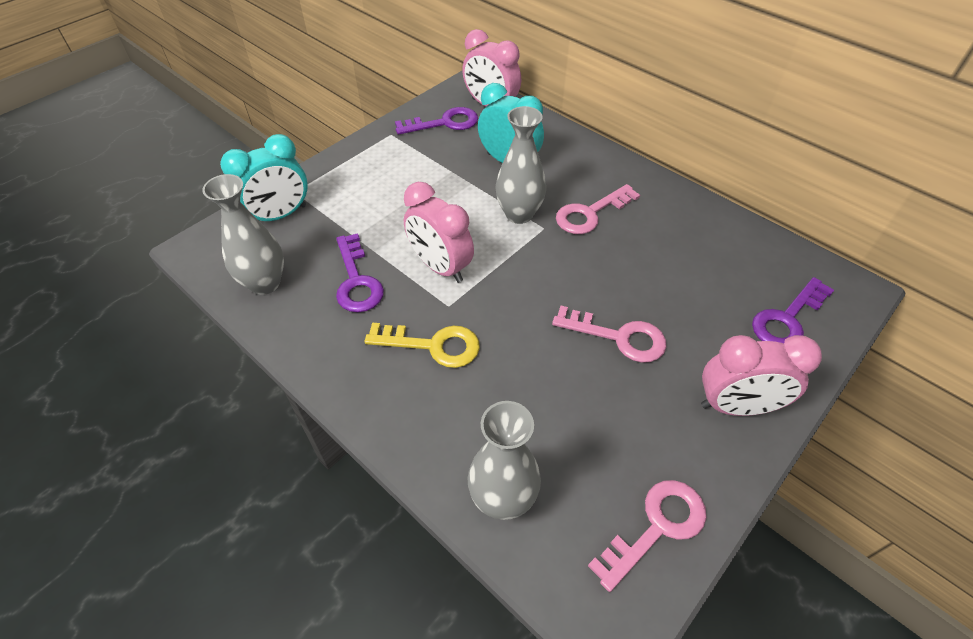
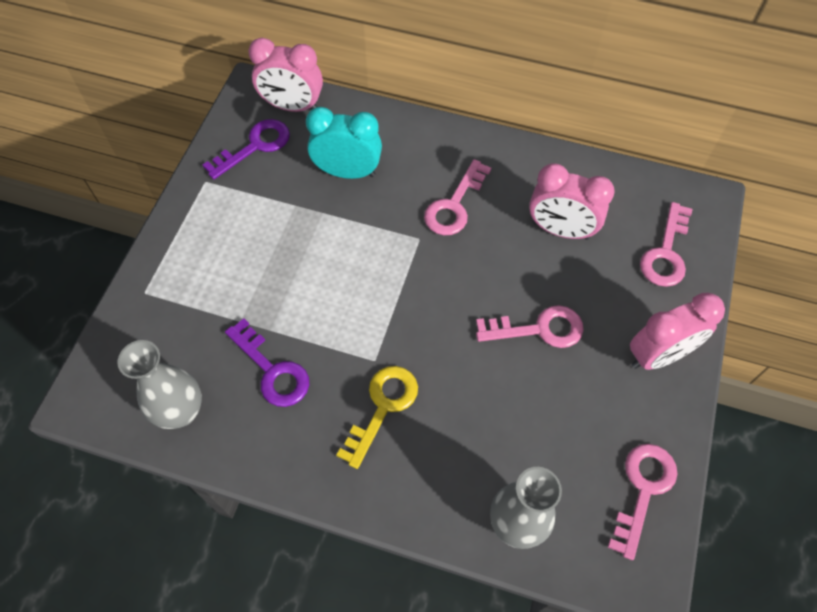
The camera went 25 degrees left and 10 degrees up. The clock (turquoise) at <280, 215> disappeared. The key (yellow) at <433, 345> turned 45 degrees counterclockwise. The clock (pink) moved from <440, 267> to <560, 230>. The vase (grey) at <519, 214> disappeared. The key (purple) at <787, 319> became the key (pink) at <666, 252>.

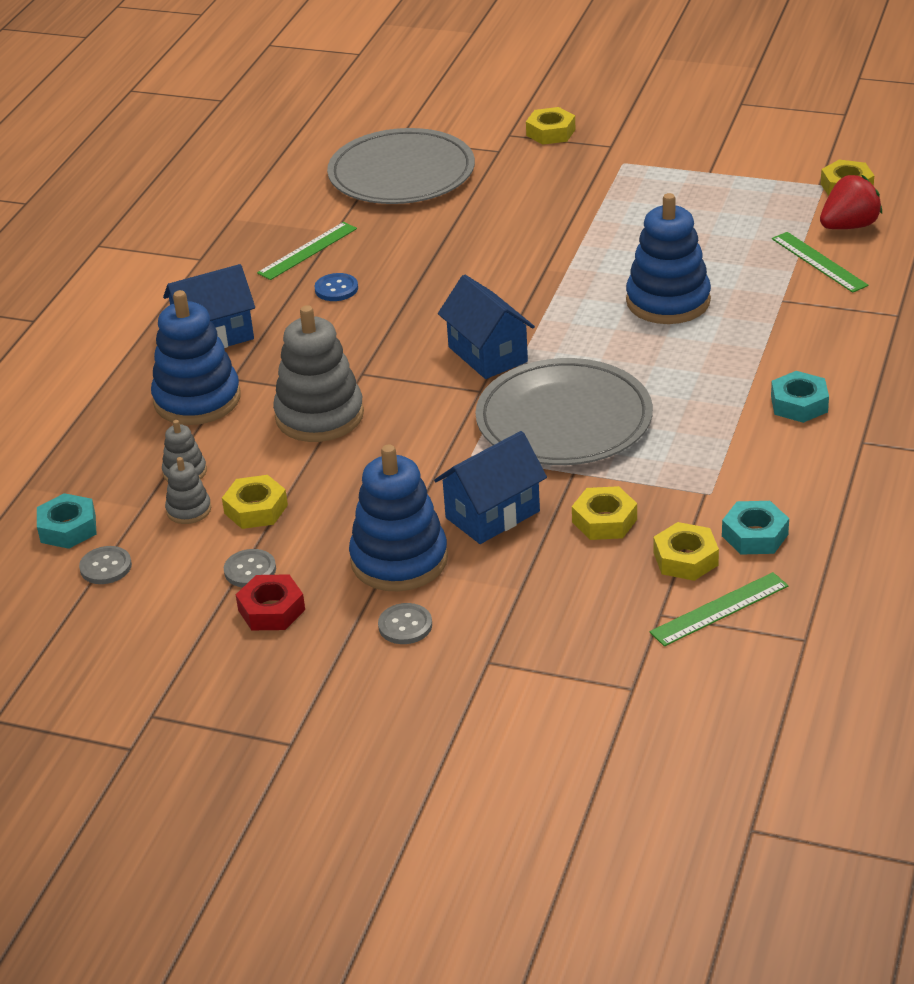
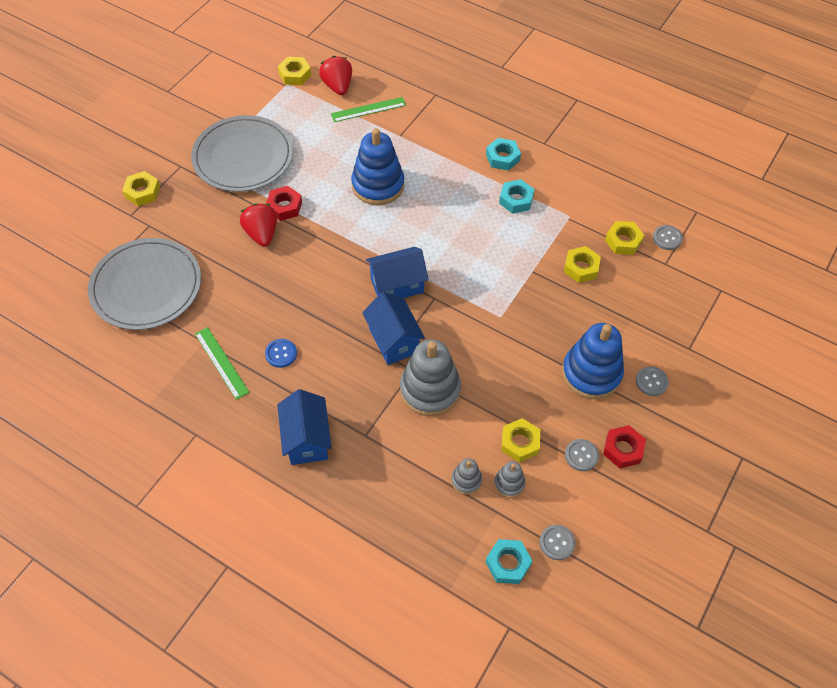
The camera went 80 degrees left and 20 degrees up. The stacking toy (blue) at <197, 399> disappeared. The house (blue) moved from <492, 514> to <393, 340>. The plate (grey) moved from <564, 419> to <243, 157>. The ruler (green) at <719, 609> was replaced by the button (grey) at <667, 238>. The nut (turquoise) moved from <754, 535> to <516, 200>. The strawberry (red) at <262, 234> appeared. The nut (red) at <284, 207> appeared.

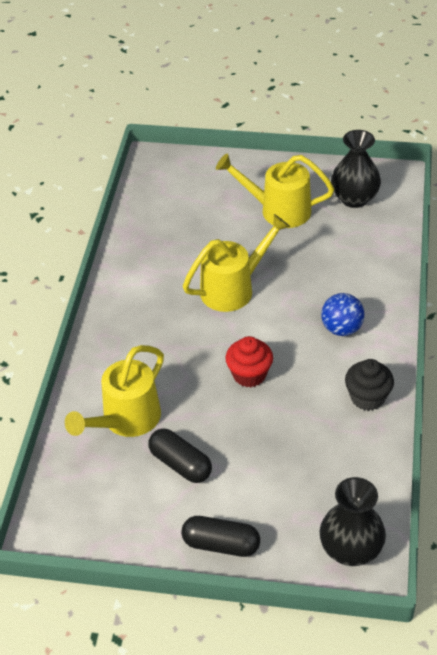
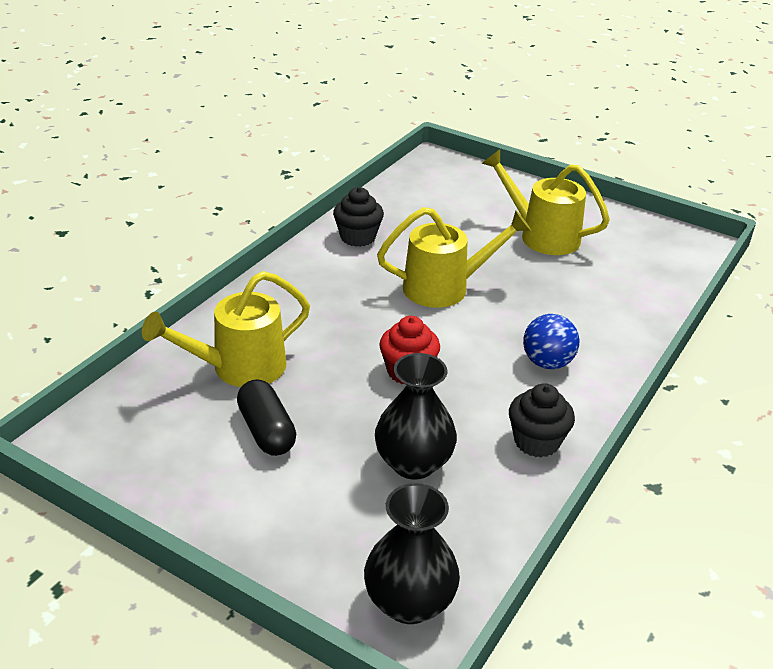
The camera went 20 degrees right and 10 degrees down. The capsule (black) at <221, 544> disappeared. The vase (black) moved from <354, 198> to <413, 463>. The cupcake (black) at <358, 237> appeared.

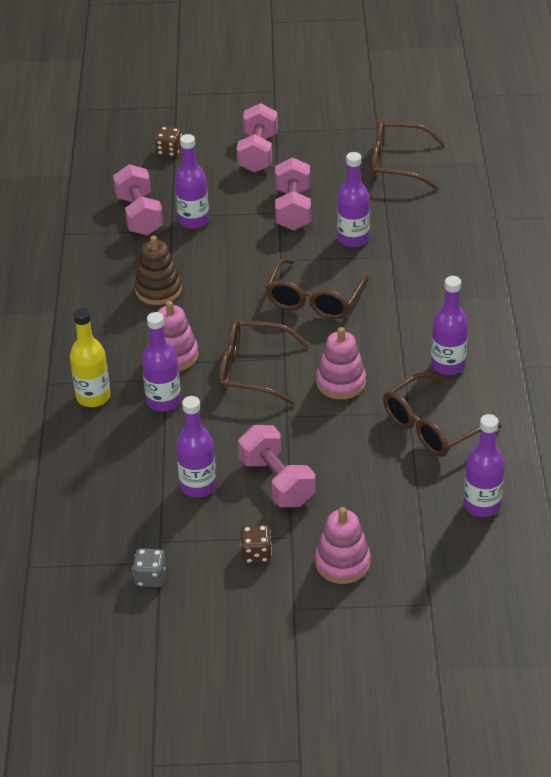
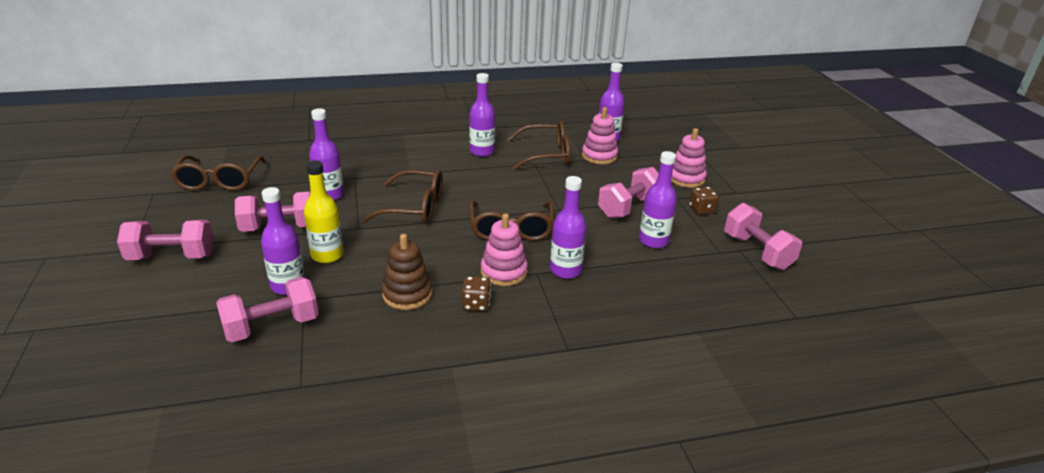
The camera went 105 degrees left and 10 degrees down. The bottle (yellow) moved from <93, 397> to <327, 255>. The dice (grey) at <150, 577> was replaced by the dumbbell (pink) at <757, 252>. The dice (brown) moved from <169, 151> to <476, 304>. The stacking toy (pink) moved from <341, 382> to <599, 156>. The glasses (brown) at <432, 426> turned 45 degrees counterclockwise.

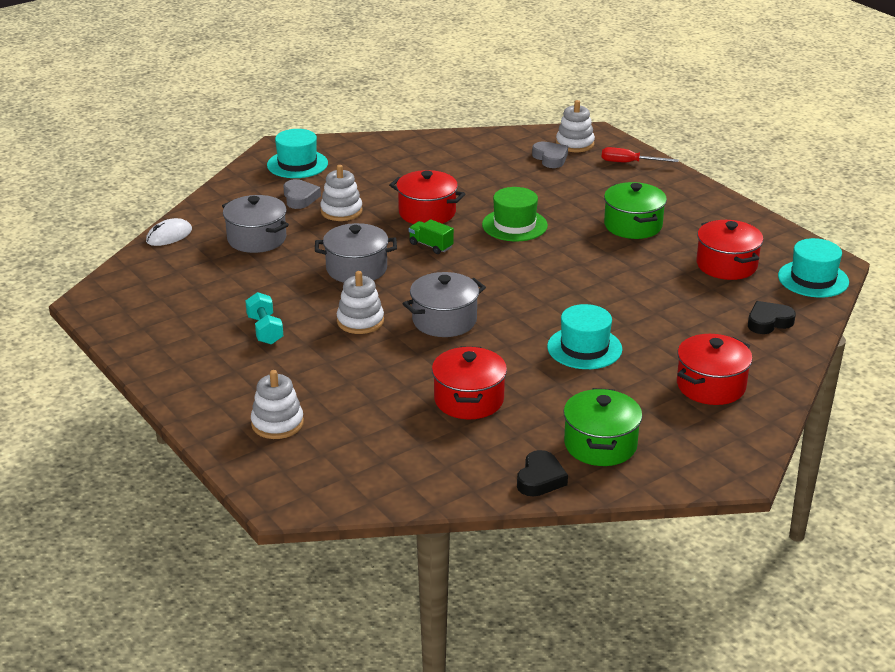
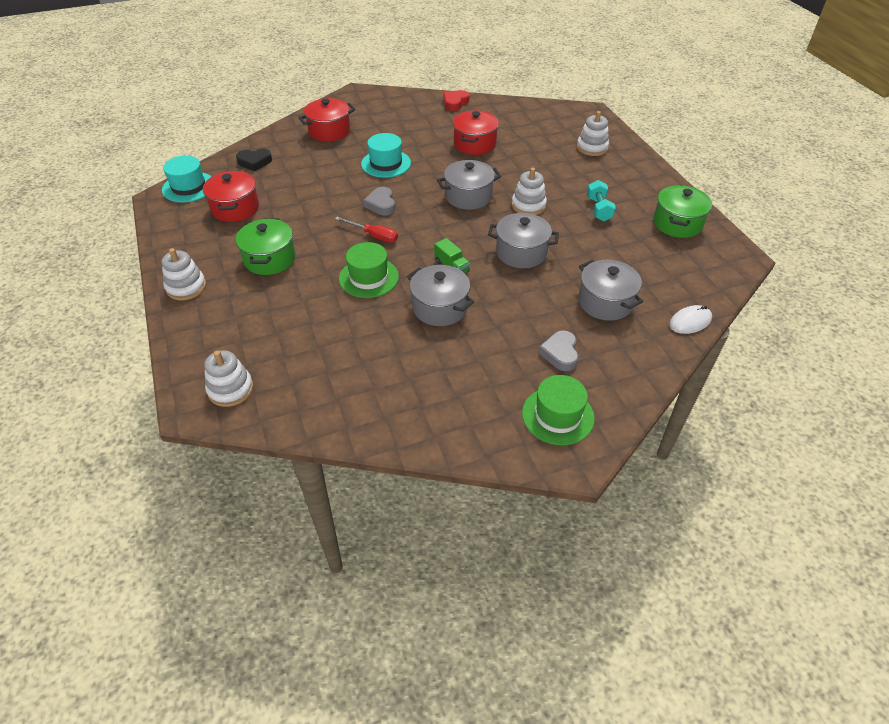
The camera went 165 degrees left and 15 degrees up. The hat (turquoise) at <297, 164> became the hat (green) at <558, 415>. The stacking toy (white) moved from <341, 211> to <186, 287>. The pot (red) at <427, 213> became the pot (grey) at <440, 307>. The heart (black) at <540, 479> became the heart (red) at <455, 103>. The heart (grey) moved from <550, 158> to <381, 204>. The pot (green) moved from <600, 445> to <677, 223>. The screwdriver (red) moved from <629, 163> to <373, 236>.

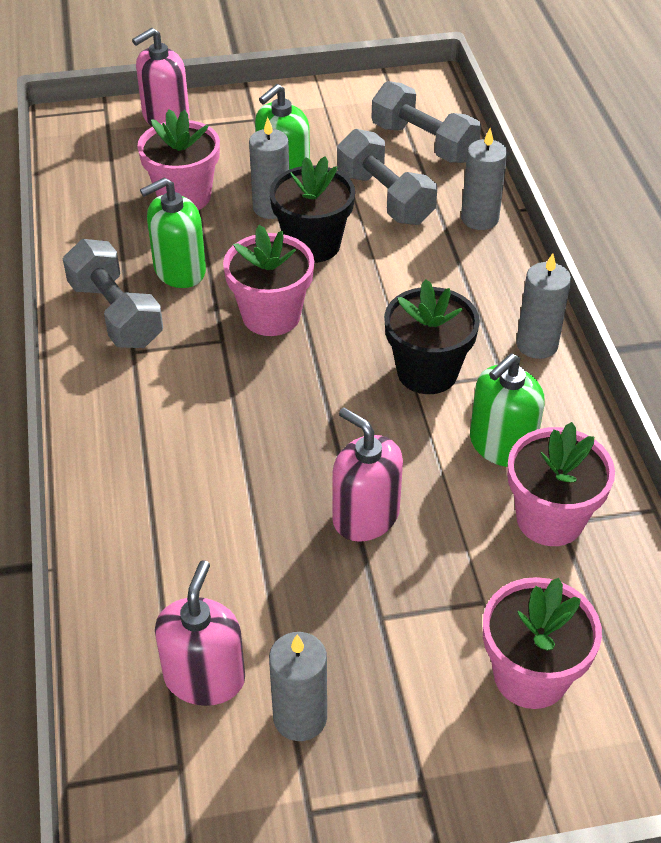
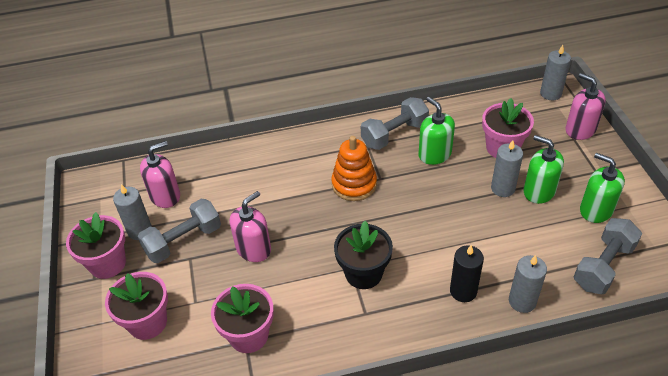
The camera went 90 degrees right and 0 degrees up. The soap dispenser (pink) at <204, 677> turned 45 degrees counterclockwise. The flower pot (pink) moved from <271, 316> to <107, 264>. The flower pot (black) at <313, 244> disappeared. The dumbbell (grey) moved from <385, 198> to <183, 241>. The soap dispenser (green) moved from <501, 445> to <596, 210>. The candle (grey) moved from <537, 344> to <550, 93>. The stacking toy (orange) at <354, 184> appeared. The candle (black) at <463, 291> appeared.

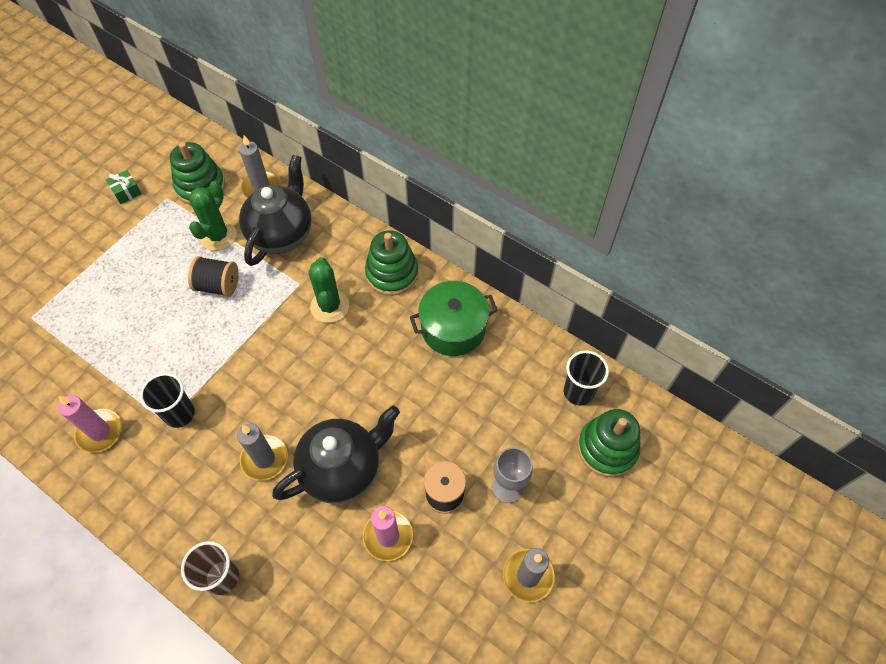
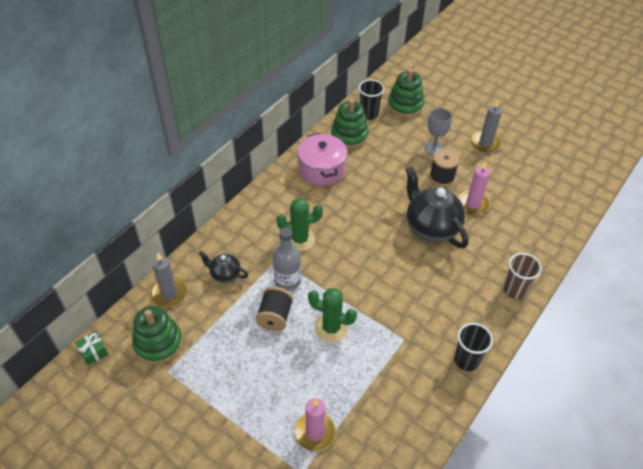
The camera went 90 degrees left and 10 degrees down. The candle (pink) moved from <100, 432> to <314, 432>. The gift (green) moved from <126, 192> to <93, 352>. The cup (black) moved from <179, 414> to <466, 360>. The cactus (green) moved from <218, 236> to <331, 328>. The candle (grey) at <264, 458> disappeared. The teapot (black) at <281, 234> changed to 0.51 times the size. The stacking toy (green) moved from <392, 273> to <349, 136>. The pot (green) at <453, 329> became the pot (pink) at <322, 170>. The bottle (grey) at <287, 281> appeared.

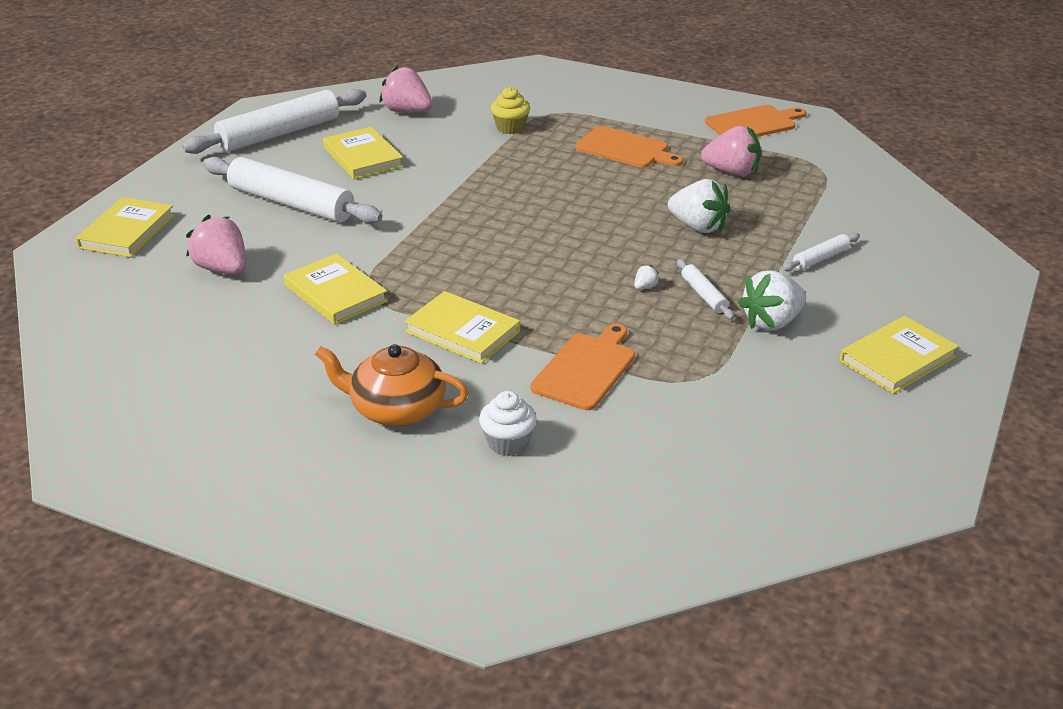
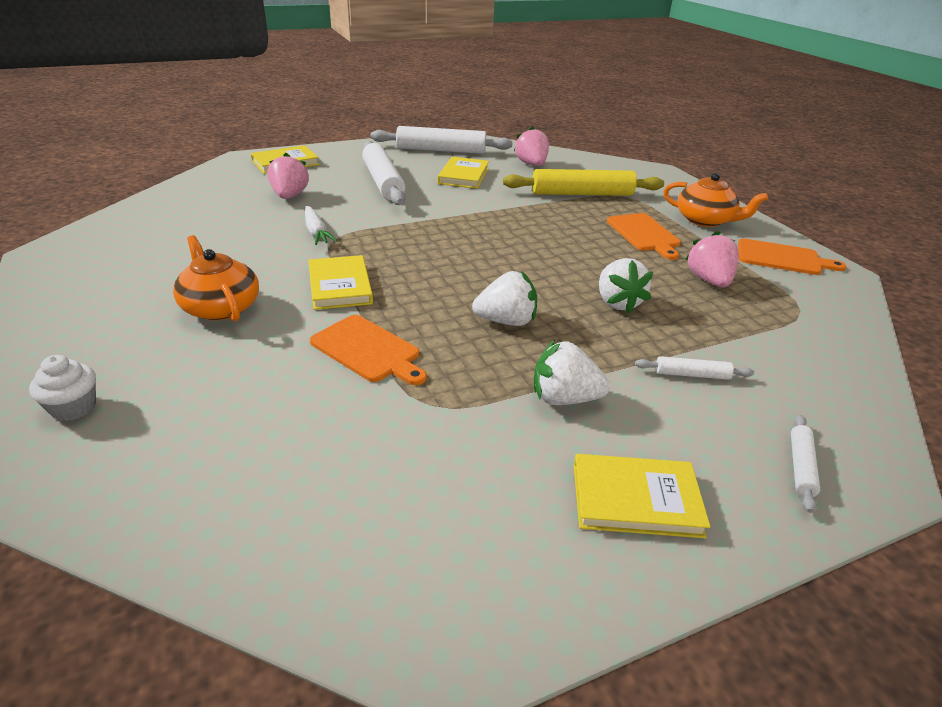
The camera went 40 degrees right and 0 degrees up. The book (yellow) at <336, 293> was replaced by the carrot (white) at <316, 232>. The cupcake (white) moved from <508, 443> to <74, 407>. The cupcake (yellow) at <510, 128> was replaced by the rolling pin (yellow) at <582, 194>. The cutting board (orange) at <586, 369> turned 60 degrees clockwise. The strawberry (white) at <645, 287> changed to 2.42 times the size. The rolling pin (white) moved from <704, 295> to <801, 467>. The strawberry (pink) at <732, 172> turned 150 degrees counterclockwise. The teapot (orange) at <705, 220> appeared.

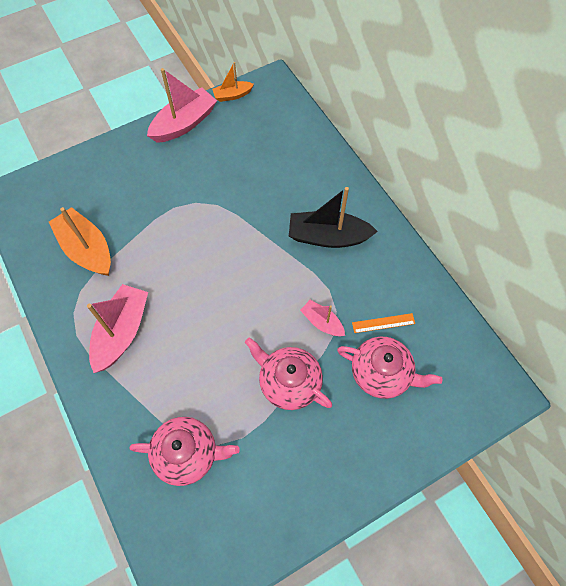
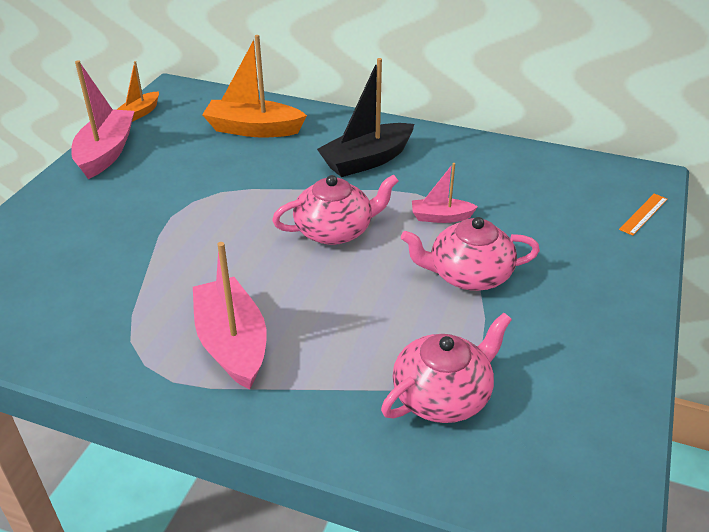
The camera went 40 degrees left and 25 degrees down. The boat (orange) moved from <87, 249> to <253, 129>. The teapot (pink) moved from <382, 373> to <335, 231>. The ruler (orange) moved from <383, 323> to <643, 214>.

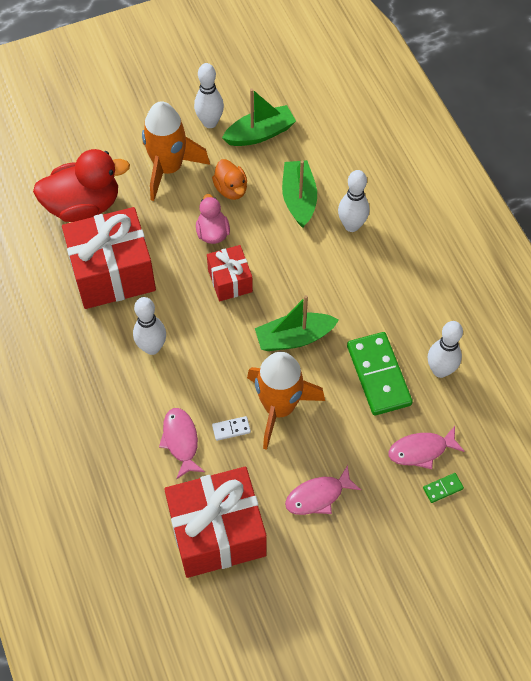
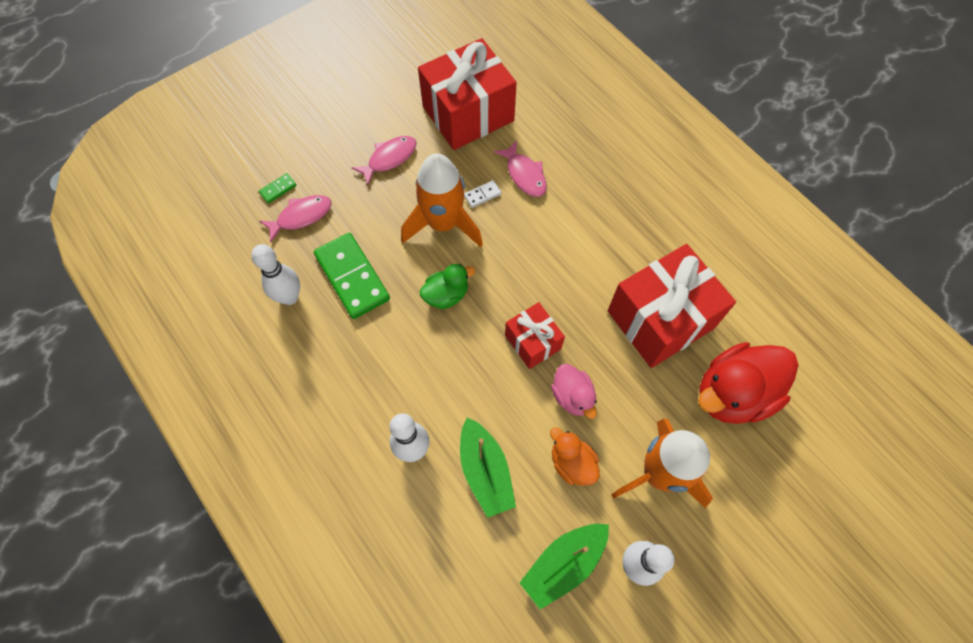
The camera went 165 degrees right and 5 degrees up. The bowling pin (white) at <152, 347> disappeared. The boat (green) at <294, 338> was replaced by the duck (green) at <446, 295>.

